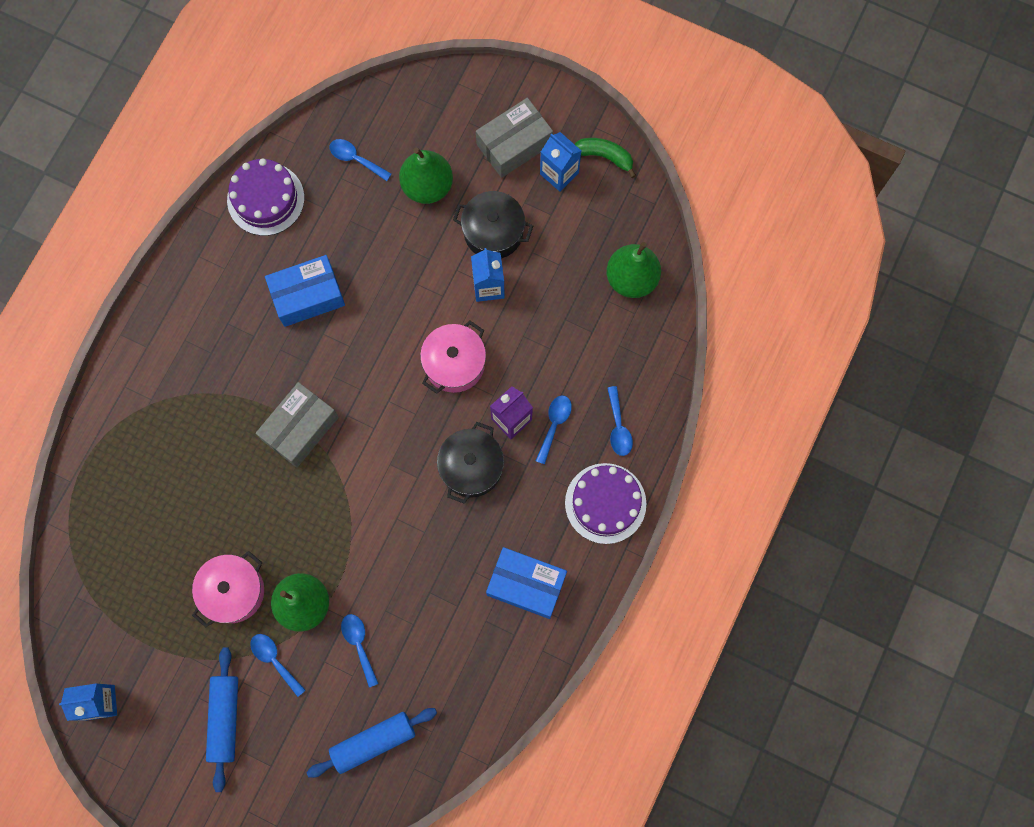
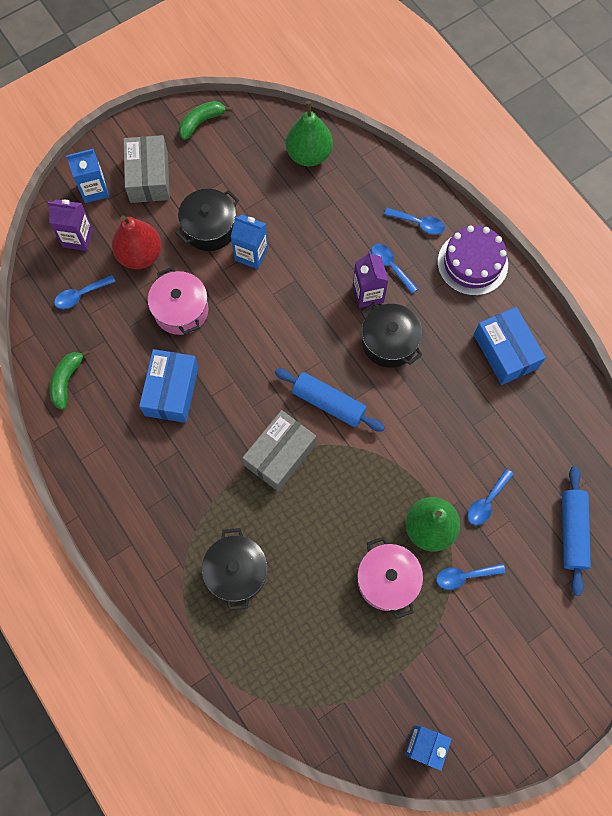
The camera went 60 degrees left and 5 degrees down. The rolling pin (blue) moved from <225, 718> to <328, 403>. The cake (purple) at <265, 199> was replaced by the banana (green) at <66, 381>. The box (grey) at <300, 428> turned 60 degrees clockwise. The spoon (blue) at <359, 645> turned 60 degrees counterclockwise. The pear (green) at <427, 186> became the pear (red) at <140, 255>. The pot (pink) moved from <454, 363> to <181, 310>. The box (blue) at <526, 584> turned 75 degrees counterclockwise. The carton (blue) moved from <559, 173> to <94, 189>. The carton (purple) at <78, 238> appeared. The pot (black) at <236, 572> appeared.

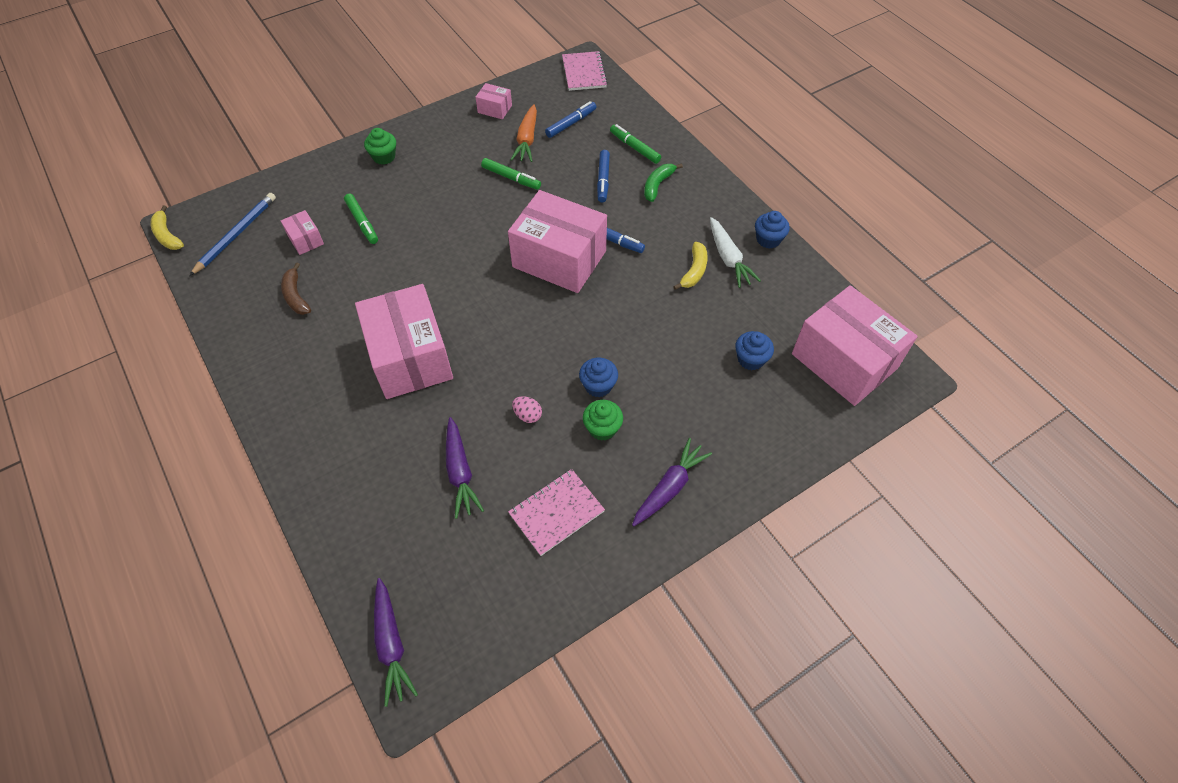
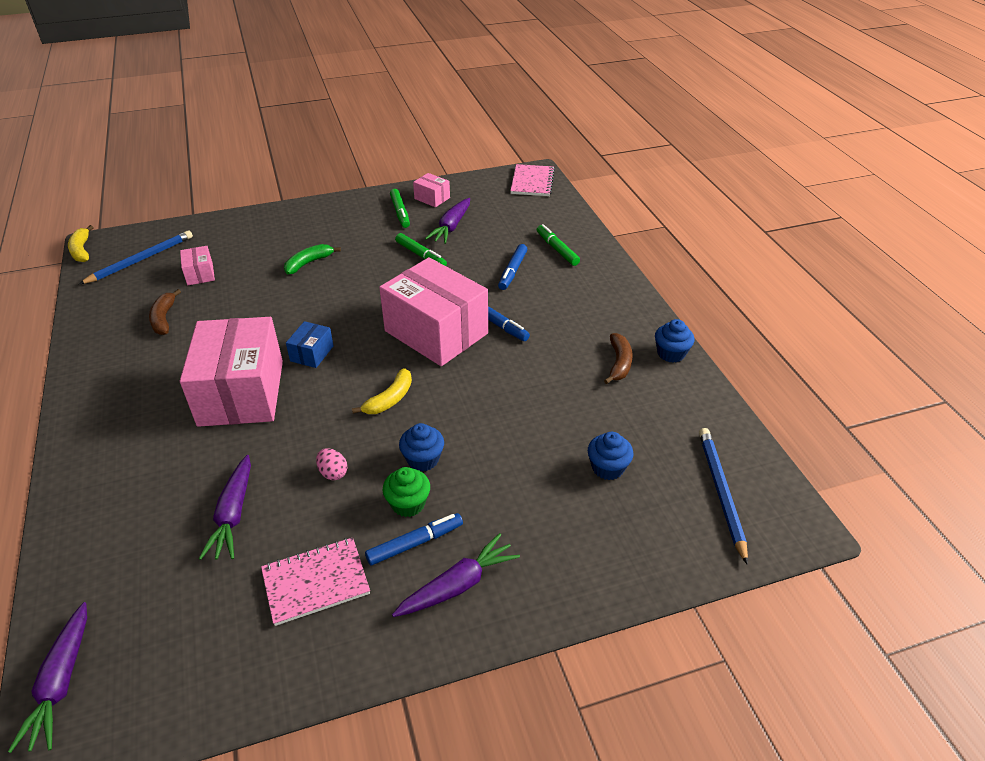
The camera went 15 degrees right and 15 degrees down. The marker (green) moved from <362, 222> to <400, 212>. The cupcake (green) at <384, 157> disappeared. The carrot (orange) at <527, 140> became the carrot (purple) at <451, 227>. The marker (blue) moved from <571, 123> to <414, 543>. The banana (green) moved from <657, 185> to <308, 263>. The banana (yellow) moved from <694, 271> to <390, 399>. The carrot (white) at <728, 258> was replaced by the banana (brown) at <619, 363>. The box (pink) at <844, 361> was replaced by the pencil (blue) at <721, 492>. The box (blue) at <312, 353> appeared.

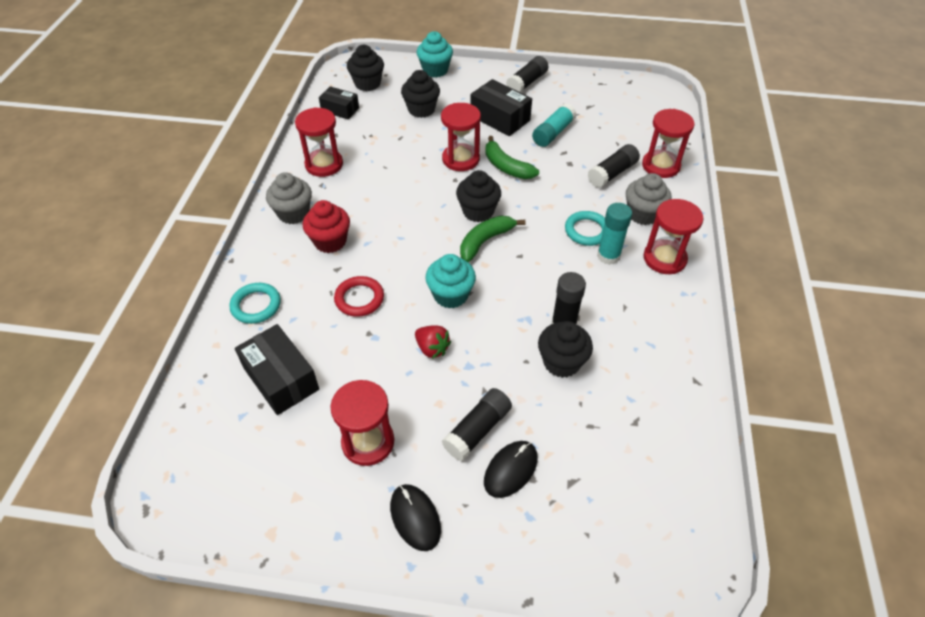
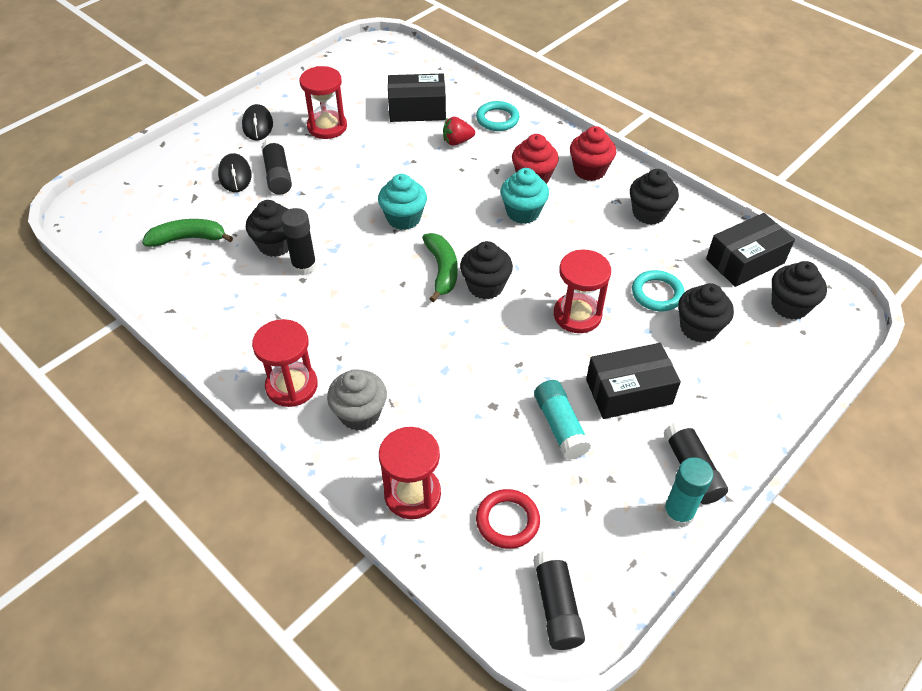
The camera went 125 degrees right and 0 degrees up. The cupcake (grey) at <293, 213> became the cupcake (red) at <589, 170>. The hourglass (red) at <324, 164> was replaced by the cupcake (black) at <649, 213>. The box (black) at <340, 109> changed to 1.57 times the size. The ring (red) moved from <359, 299> to <507, 521>. The mouse (black) at <415, 518> turned 75 degrees clockwise. The strawberry (red) moved from <432, 348> to <457, 141>. The cupcake (turquoise) moved from <435, 70> to <523, 212>. The banana (green) moved from <506, 166> to <188, 239>. The ring (turquoise) moved from <587, 231> to <657, 293>. The glue stick (black) moved from <612, 173> to <556, 606>. The glue stick (turquoise) moved from <608, 256> to <678, 513>.

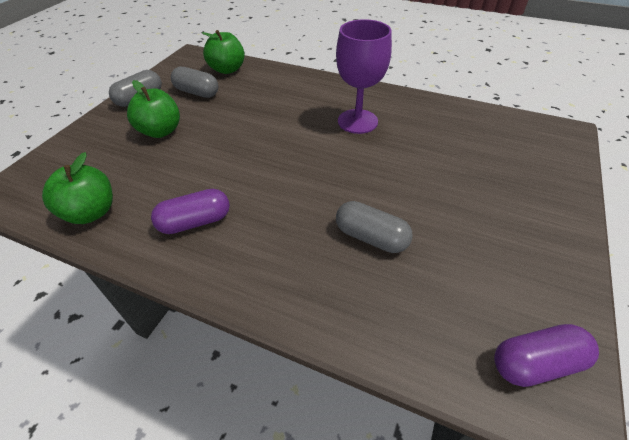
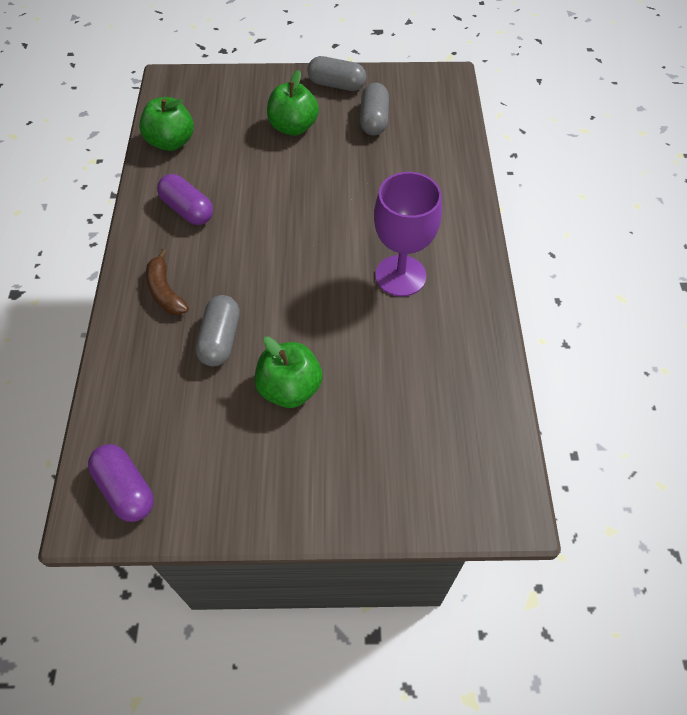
The camera went 65 degrees right and 10 degrees up. The apple (green) moved from <227, 69> to <290, 388>. The banana (brown) at <165, 291> appeared.

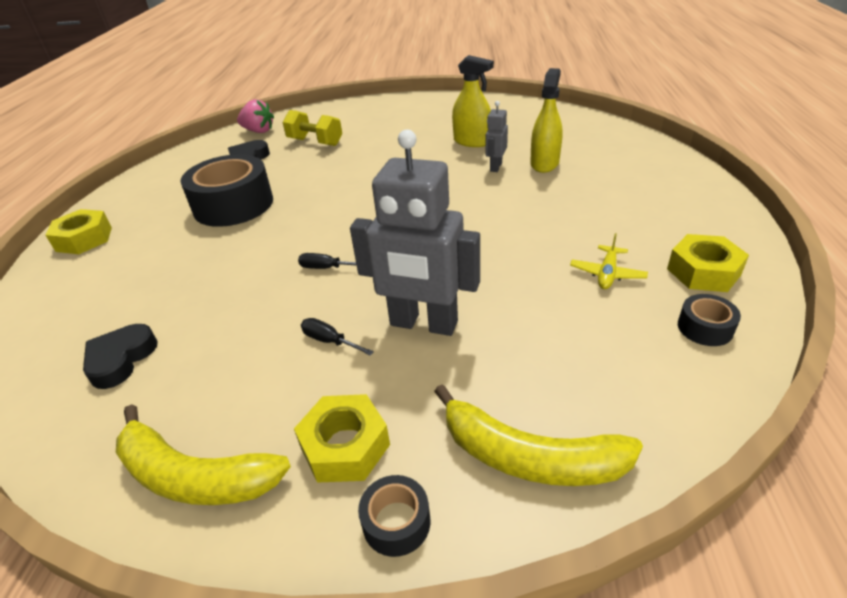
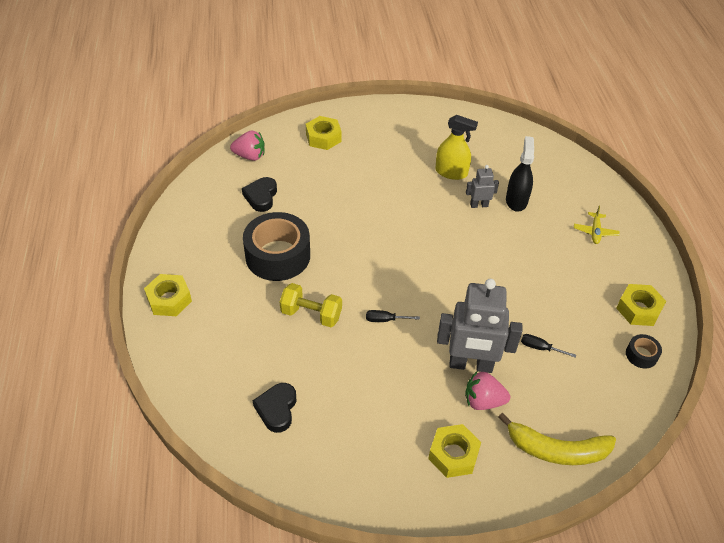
The camera went 15 degrees left and 10 degrees up. The banana (yellow) at <195, 475> disappeared. The dumbbell (yellow) moved from <315, 142> to <311, 314>. The screwdriver (black) moved from <330, 341> to <540, 348>. The tape (black) at <396, 522> disappeared. The robot (grey) at <495, 167> turned 75 degrees clockwise. The spray bottle (yellow) at <544, 163> became the spray bottle (black) at <516, 200>. The plane (yellow) moved from <607, 274> to <595, 232>. The nut (yellow) at <323, 137> appeared. The strawberry (pink) at <483, 401> appeared.

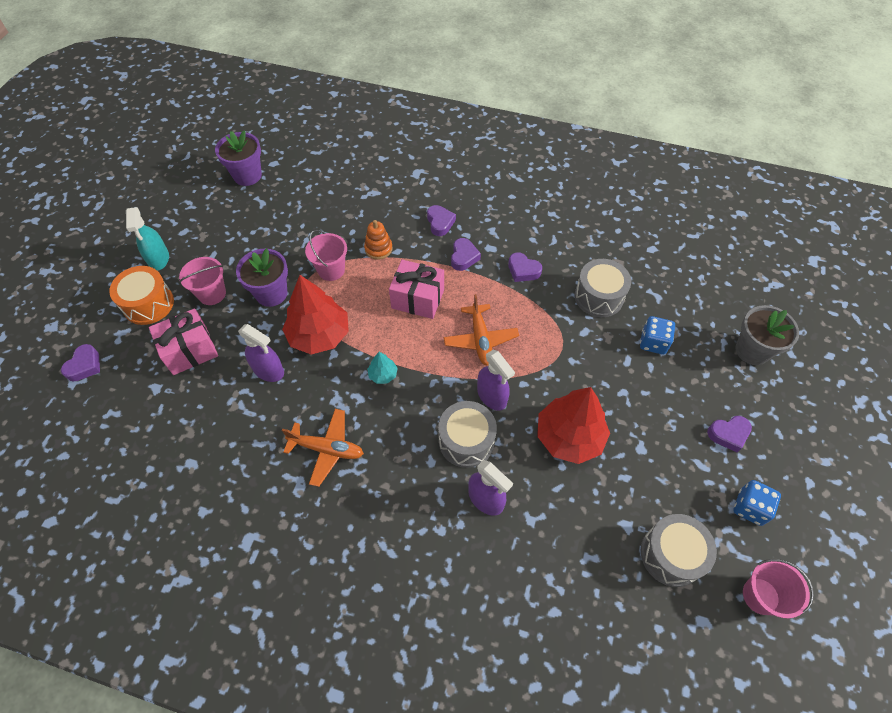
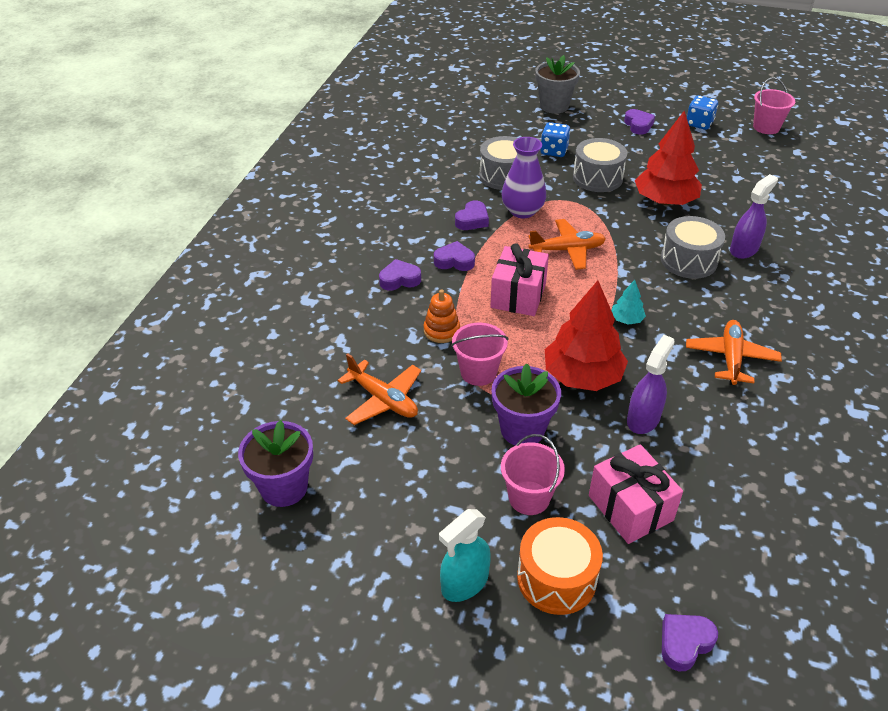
The camera went 90 degrees left and 15 degrees down. The heart (purple) at <85, 366> turned 60 degrees counterclockwise. The spray bottle (turquoise) at <159, 259> turned 150 degrees clockwise. The spray bottle (purple) at <492, 396> disappeared. The drum (grey) moved from <671, 555> to <597, 178>. The plane (orange) at <383, 400> appeared. The vase (purple) at <522, 211> appeared.

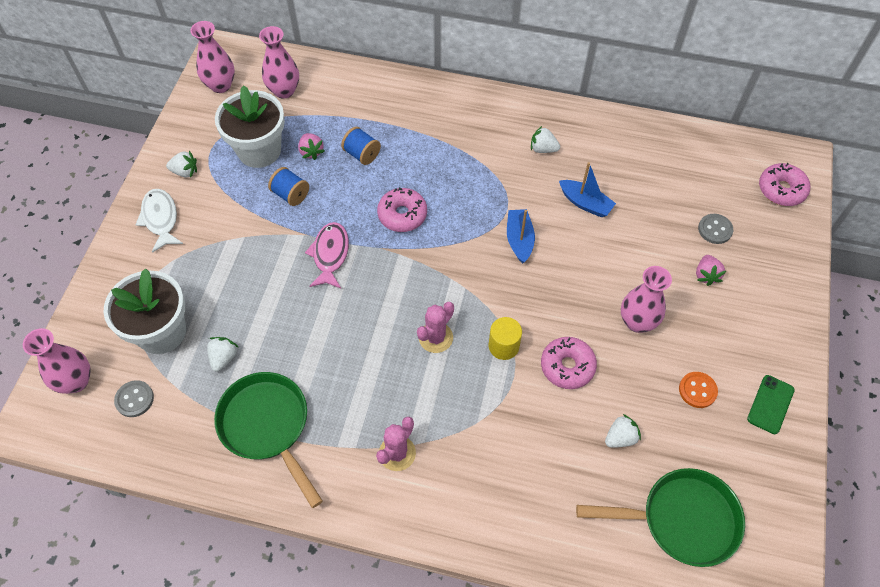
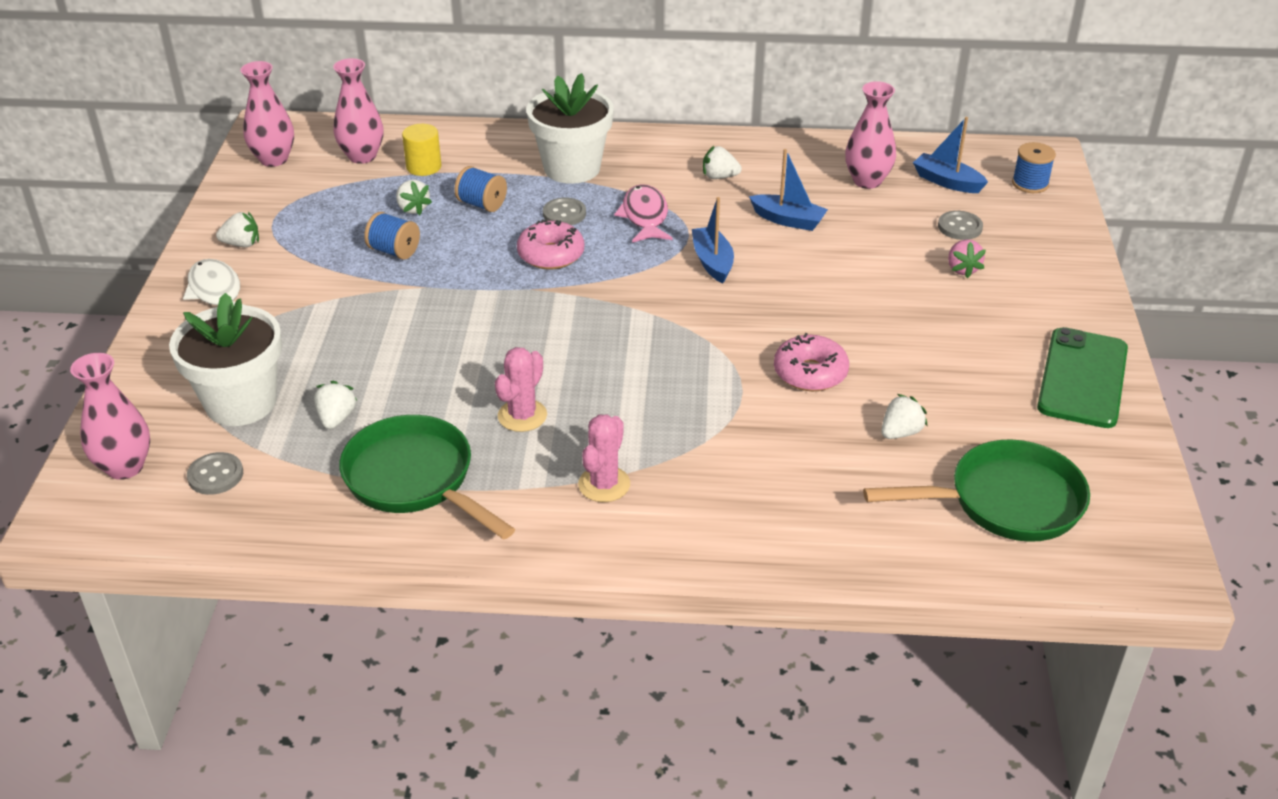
The camera went 10 degrees left and 20 degrees down. The flower pot (white) moved from <259, 150> to <572, 168>. The strawberry (pink) at <311, 152> became the strawberry (white) at <413, 209>. The fish (pink) moved from <330, 254> to <645, 216>. The cactus (pink) moved from <435, 337> to <522, 416>. The cylinder (yellow) moved from <503, 346> to <424, 167>. The vase (pink) moved from <637, 322> to <867, 181>. The button (orange) at <697, 390> disappeared. The phone (green) at <770, 404> changed to 1.79 times the size. The donut (pink) at <781, 190> was replaced by the spool (blue) at <1030, 184>. The button (grey) at <564, 214> appeared. The boat (blue) at <947, 182> appeared.

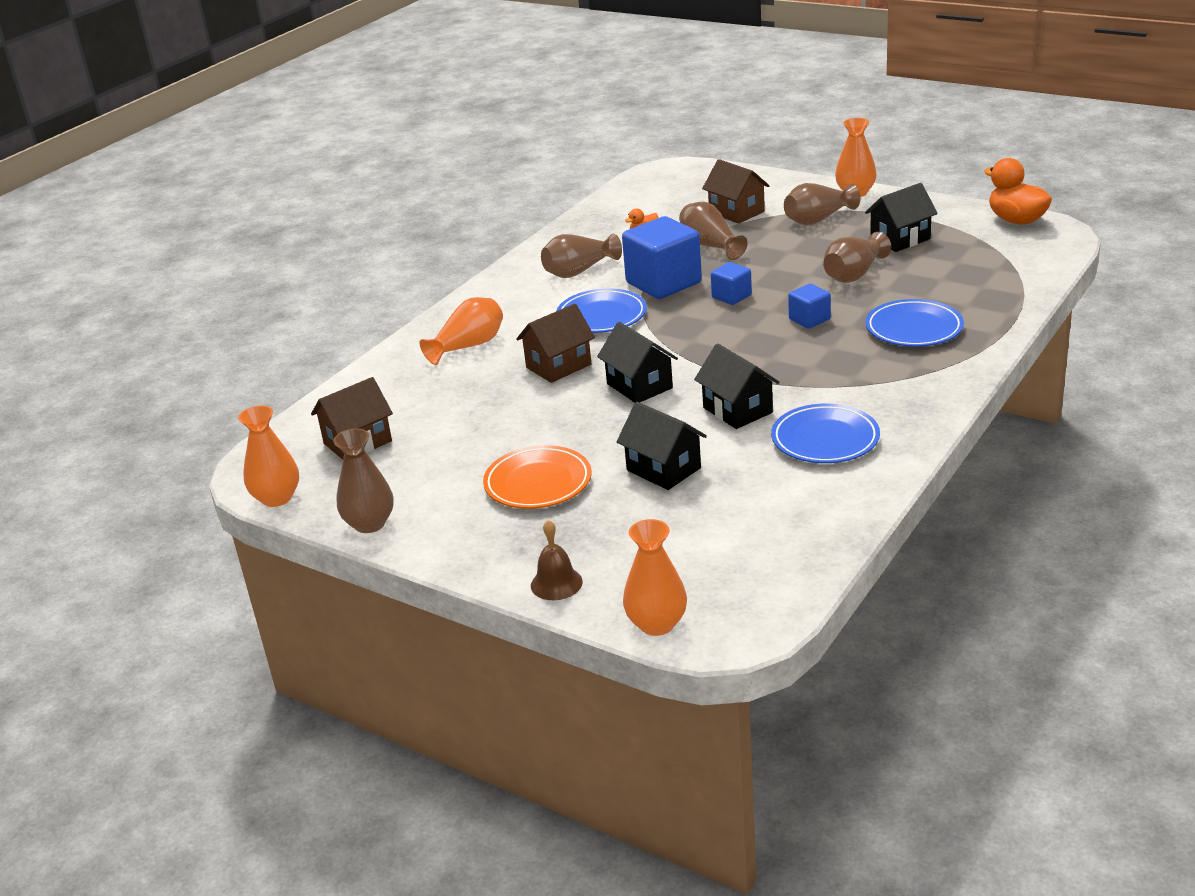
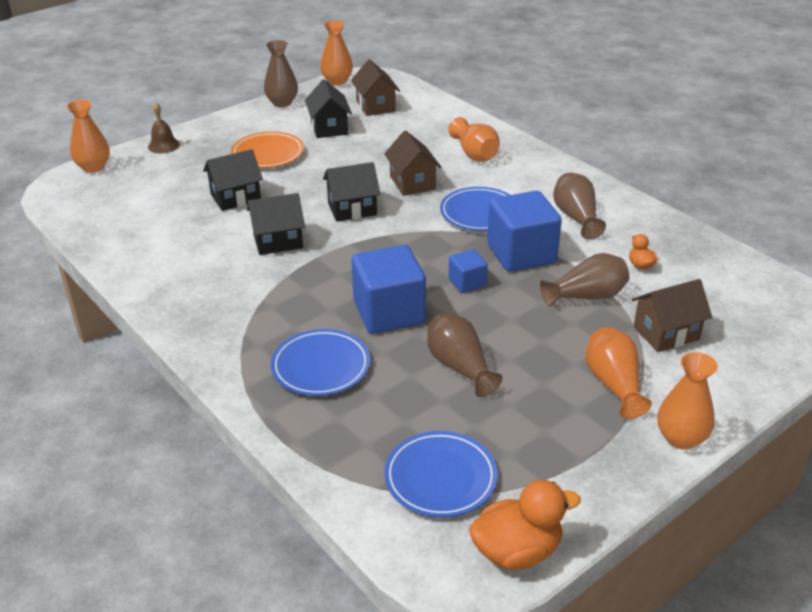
The camera went 105 degrees right and 5 degrees up. The plate (blue) moved from <825, 439> to <440, 478>. The vase (brown) at <818, 219> became the vase (orange) at <614, 384>. The cube (blue) at <809, 319> changed to 1.97 times the size. The house (black) moved from <900, 239> to <329, 128>.

